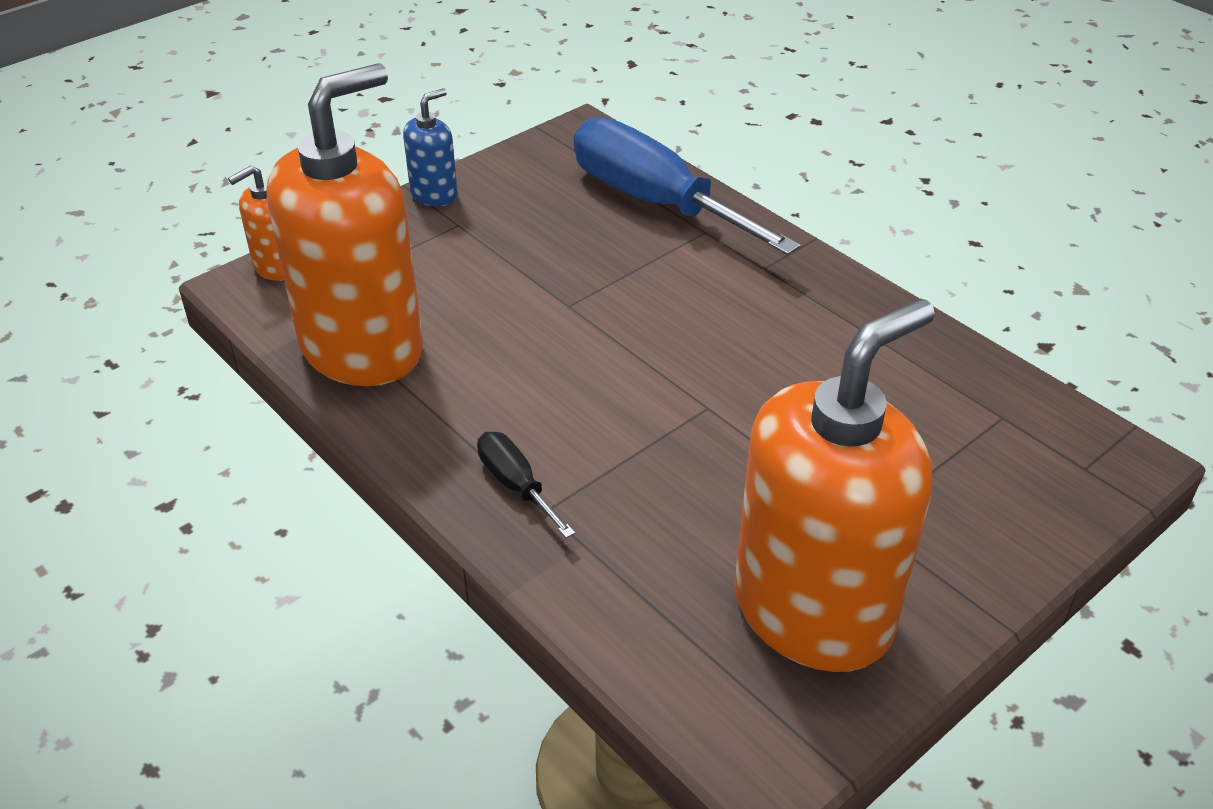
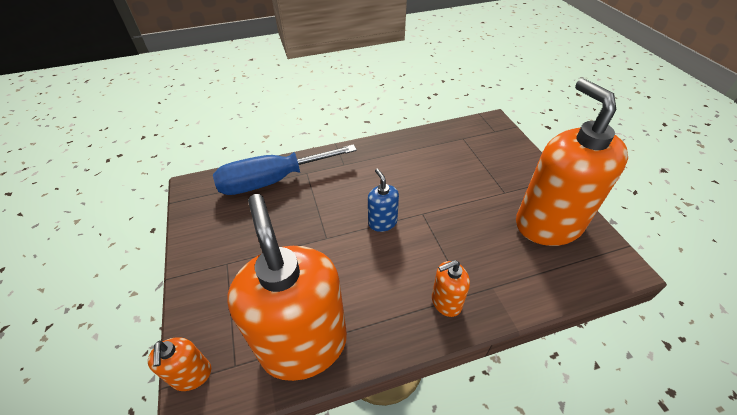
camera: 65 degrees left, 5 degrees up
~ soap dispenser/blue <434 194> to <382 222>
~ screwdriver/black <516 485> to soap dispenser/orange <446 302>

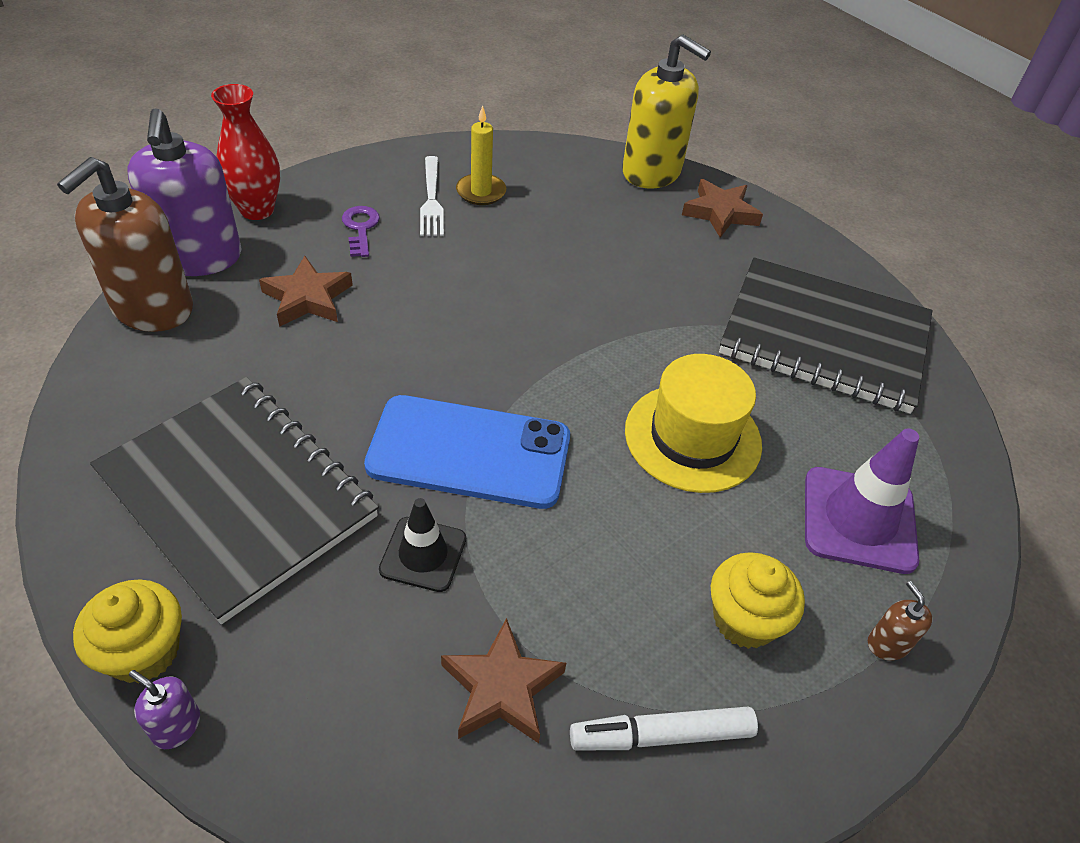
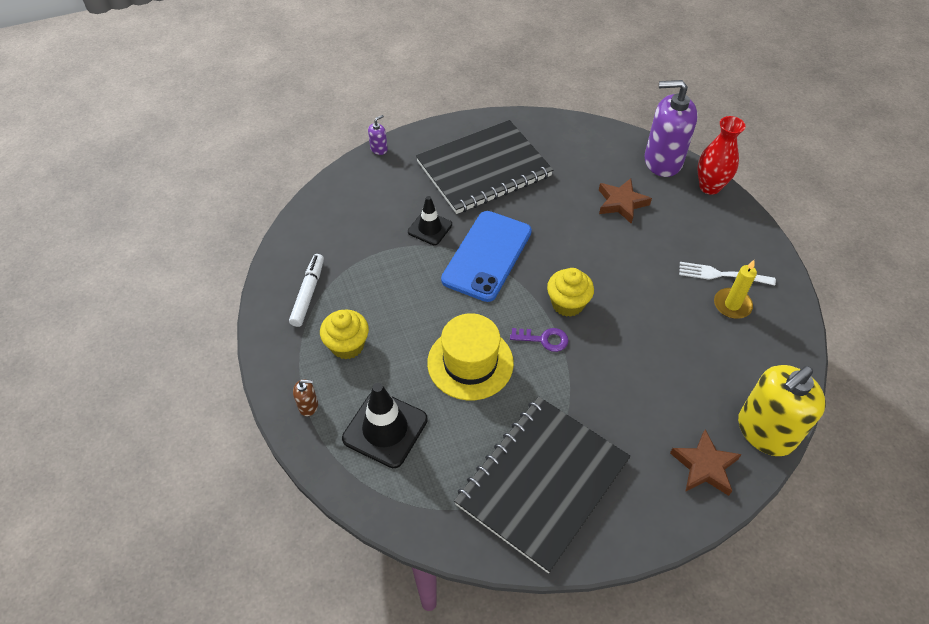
camera: 110 degrees right, 5 degrees up
- soap dispenser/brown <152 308>
~ cupcake/yellow <144 651> to <567 304>
~ key/purple <360 228> to <544 339>
- star/brown <501 688>
~ traffic cone/purple <859 520> to traffic cone/black <385 429>

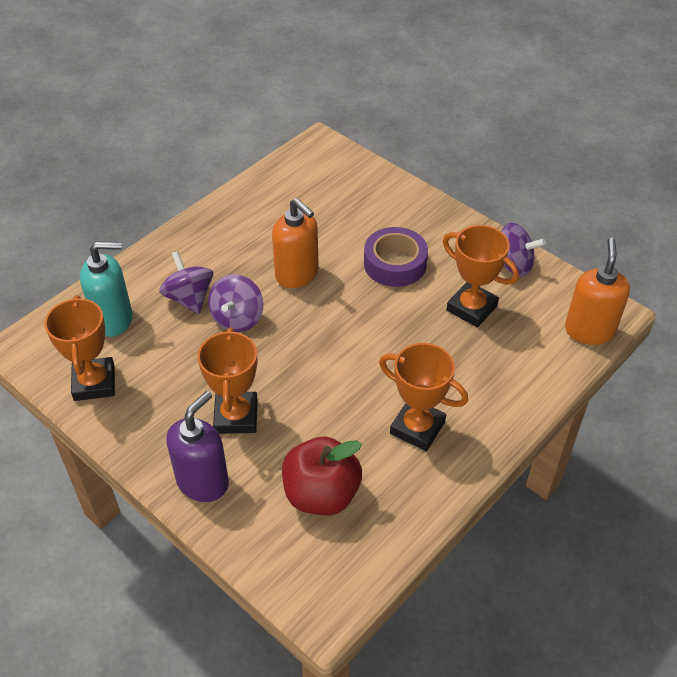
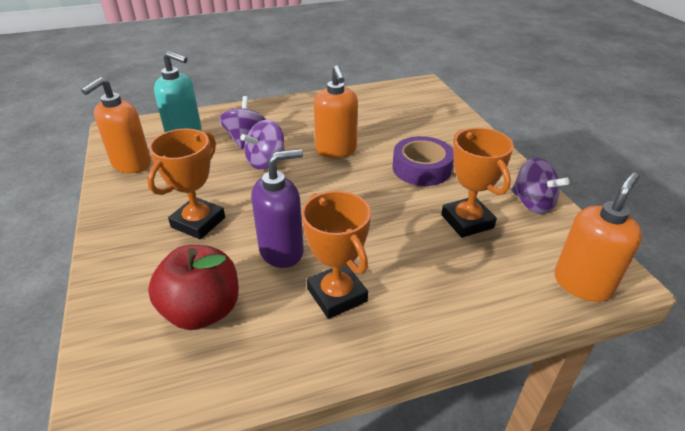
camera: 30 degrees right, 10 degrees down
~ trophy/orange <94 383> to soap dispenser/orange <131 164>
~ soap dispenser/purple <203 482> to <282 251>

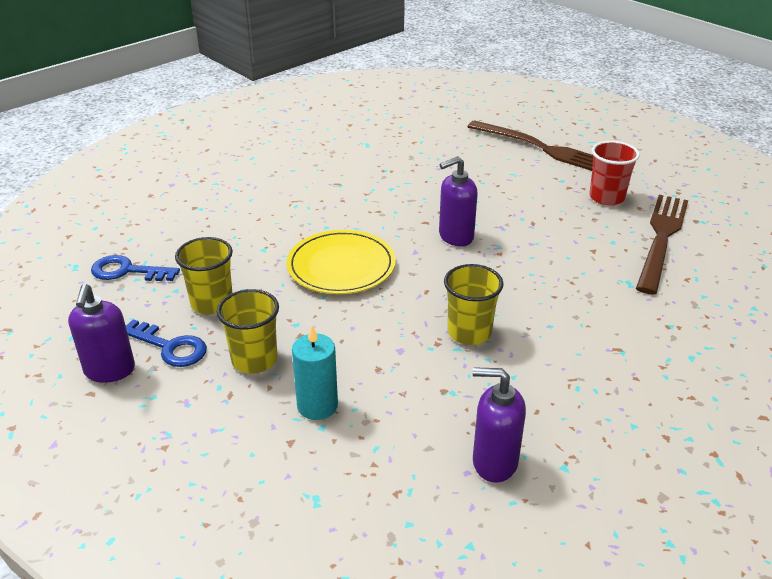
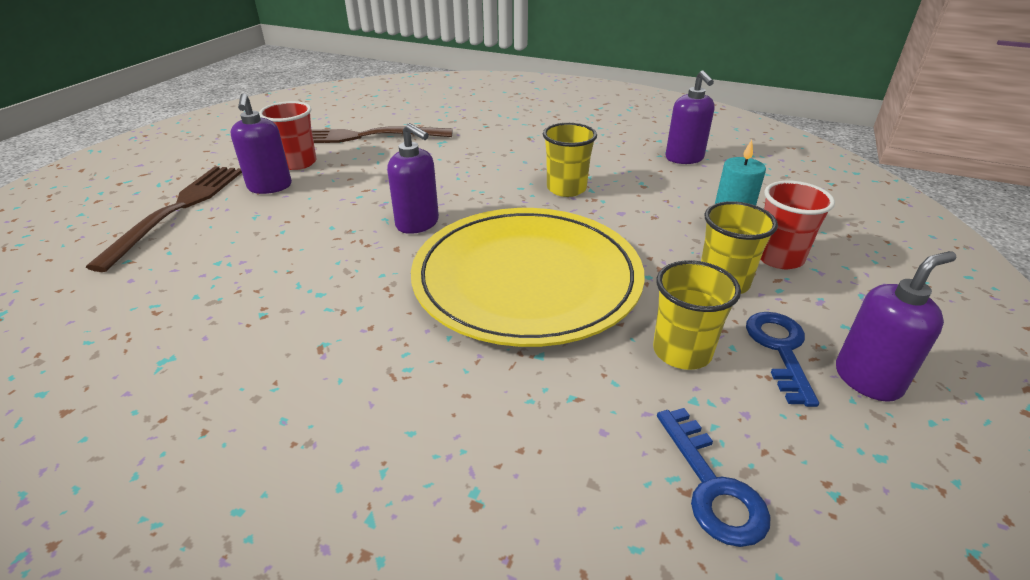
camera: 115 degrees left, 0 degrees up
~ plate/yellow <341 266> = <527 279> x1.66
+ soap dispenser/purple <270 187>
+ cup/red <778 258>

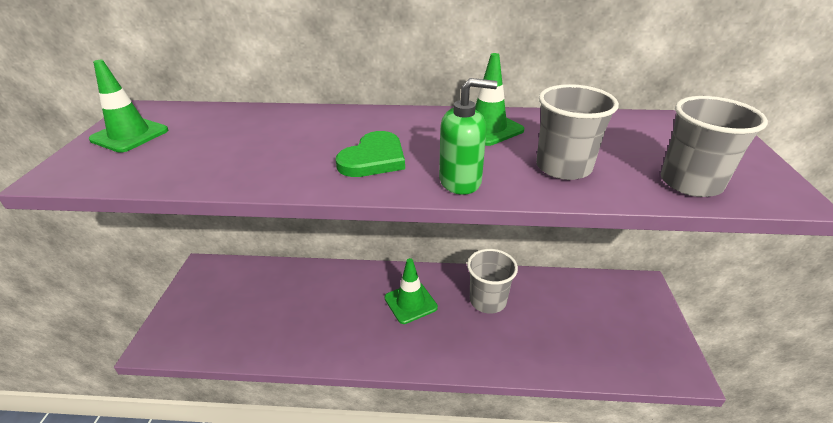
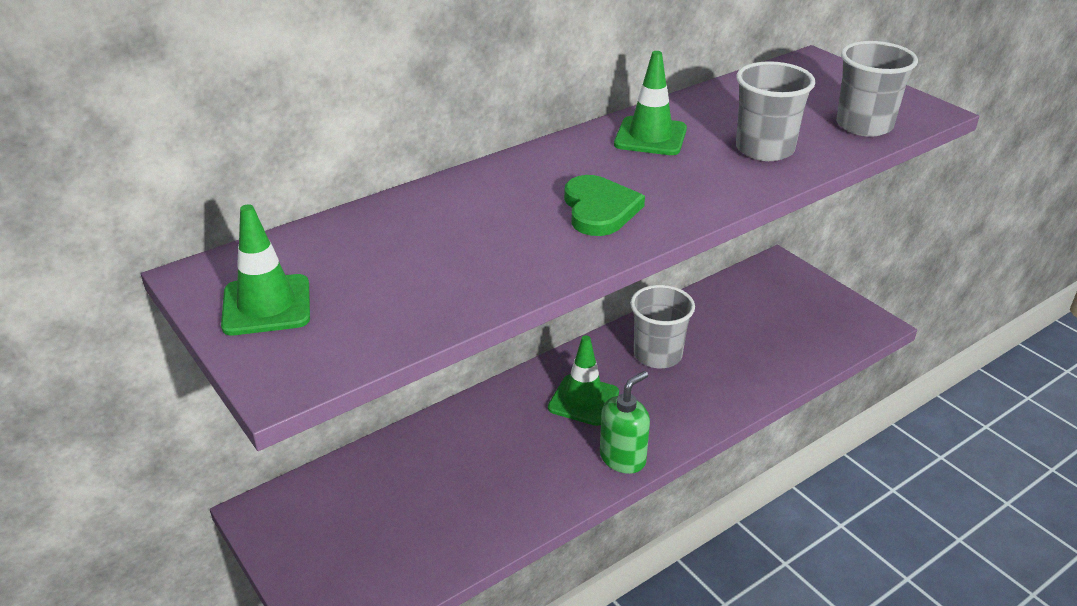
camera: 40 degrees left, 0 degrees up
~ soap dispenser/green <460 181> to <623 458>

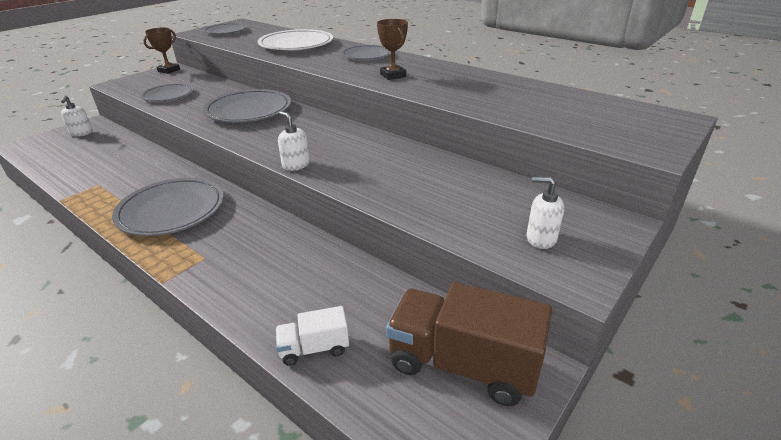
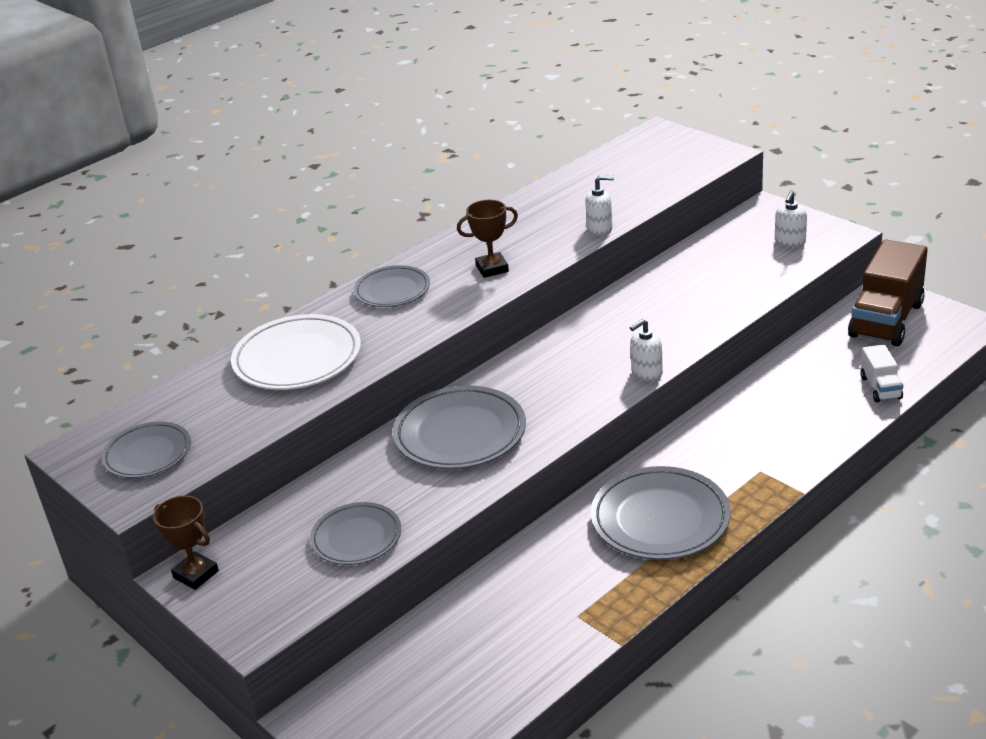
camera: 80 degrees left, 0 degrees up
~ soap dispenser/white <81 133> to <600 229>

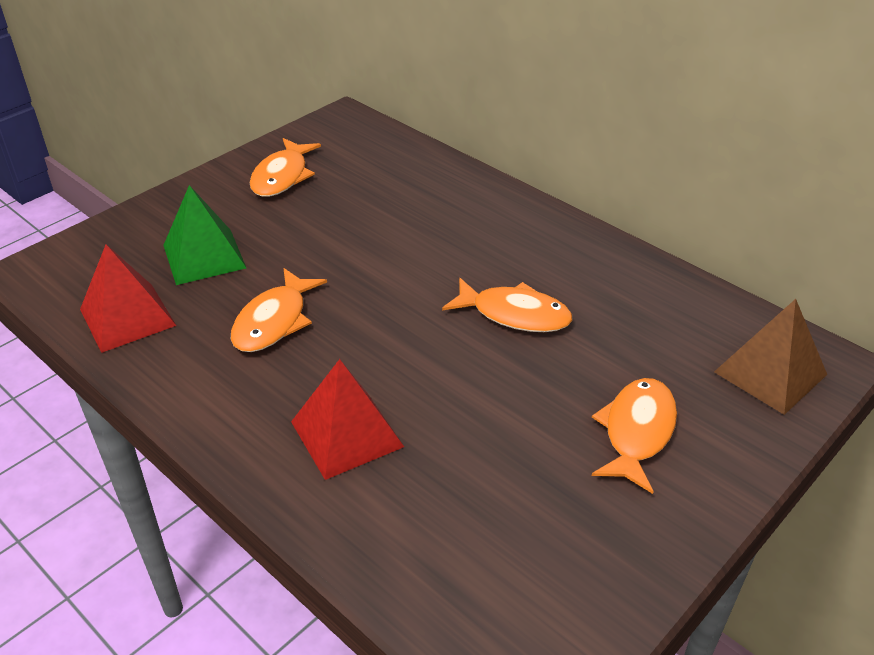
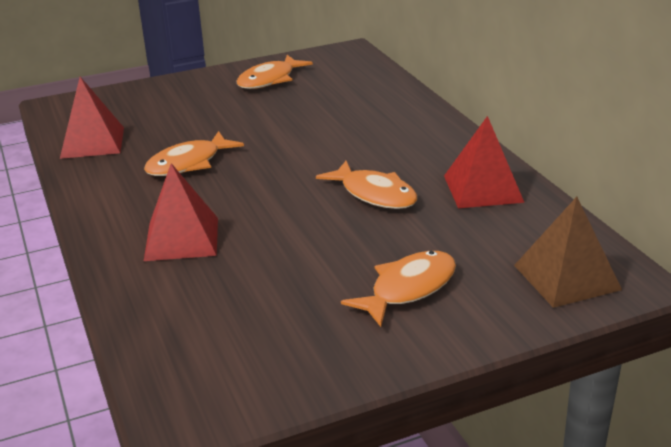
camera: 25 degrees right, 10 degrees down
- pyramid/green <204 256>
+ pyramid/red <483 188>

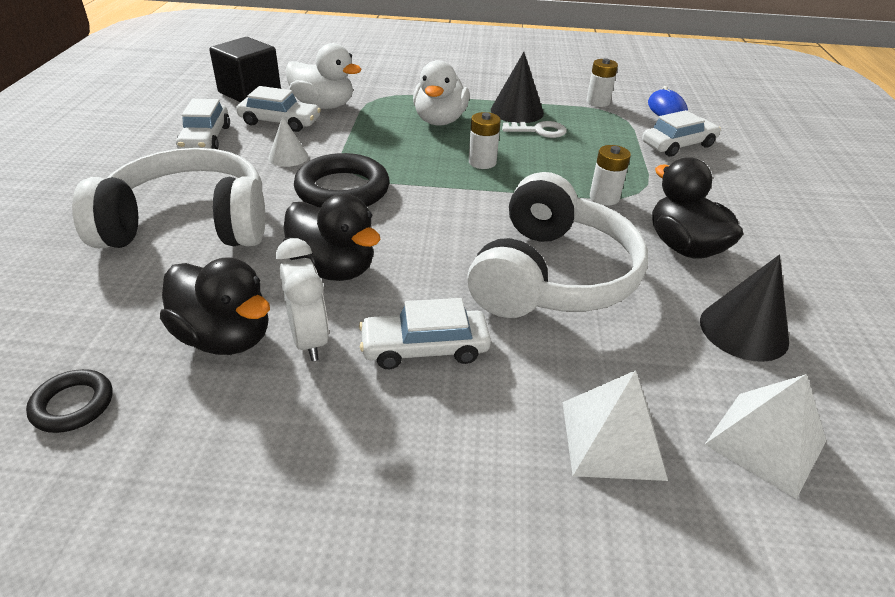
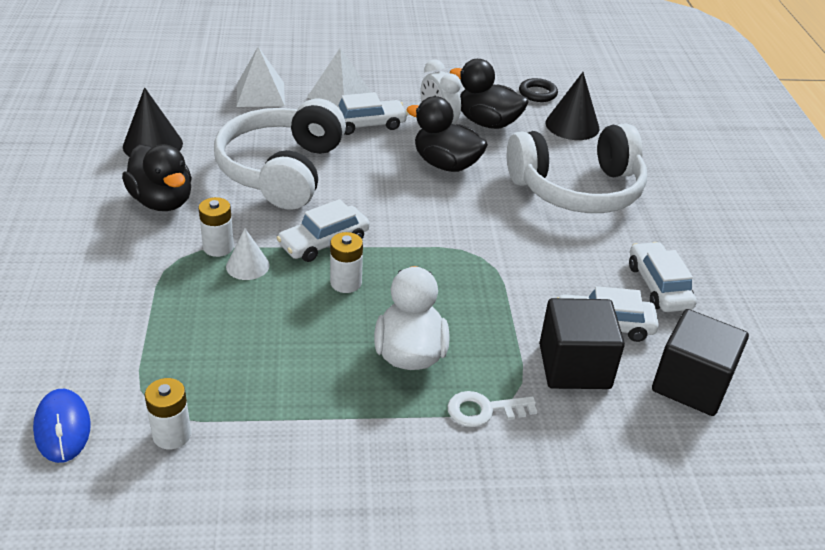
camera: 170 degrees right, 0 degrees up
~ cone/white <288 157> to <247 266>
~ duck/white <323 106> to cube/black <574 366>
- ring/black <342 190>
~ cone/black <517 111> to <572 125>
~ key/white <539 131> to <484 410>
~ car/white <678 145> to <324 242>
~ pyramid/white <765 442> to <339 95>

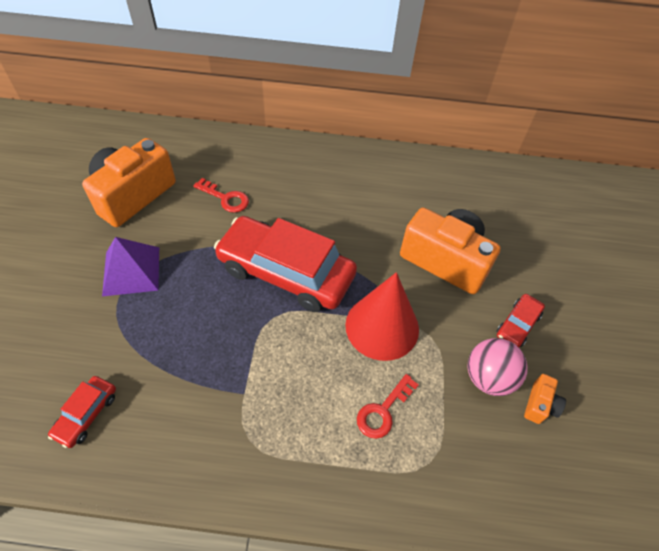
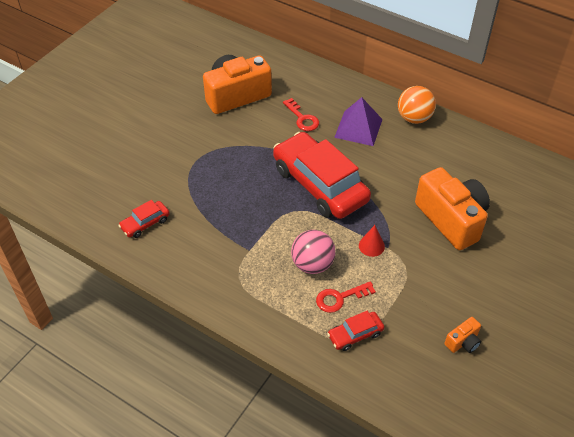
camera: 30 degrees right, 5 degrees down
~ pyramid/purple <131 271> to <358 128>
~ cone/red <382 326> = <371 246> x0.43
~ ball/pink <488 378> to <312 264>
~ car/red <517 325> to <355 334>
+ ball/orange <414 118>

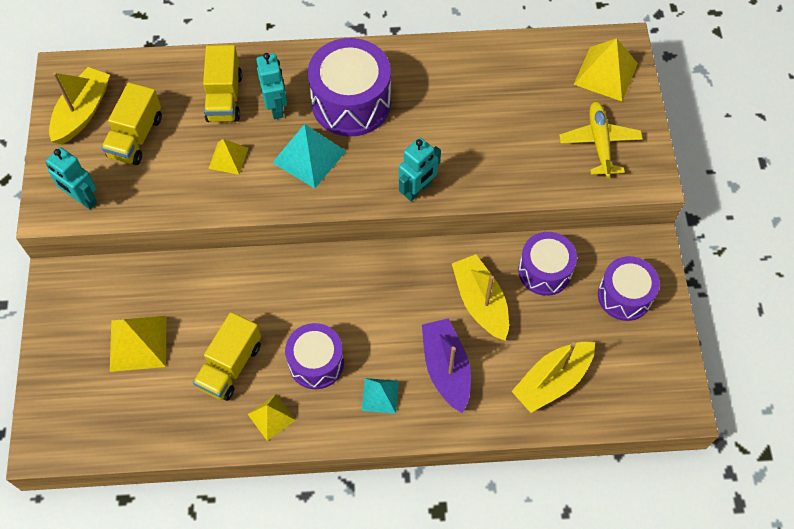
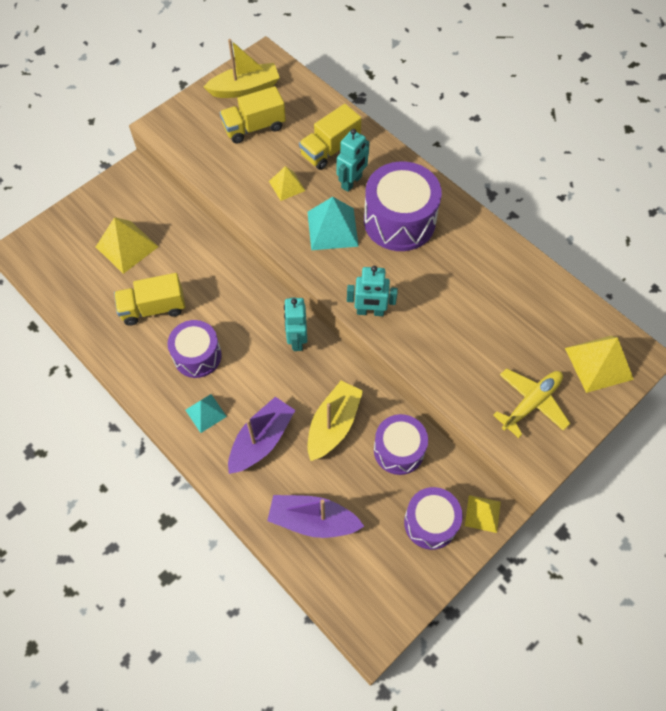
camera: 50 degrees right, 0 degrees up
~ robot/turquoise <82 199> to <297 339>
~ pyramid/yellow <271 417> to <482 513>
~ boat/yellow <552 381> to boat/purple <313 520>

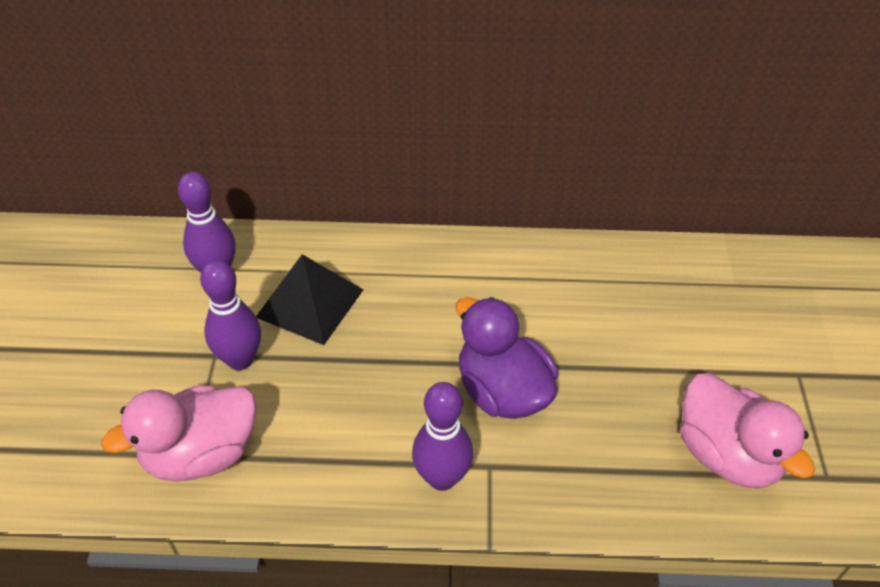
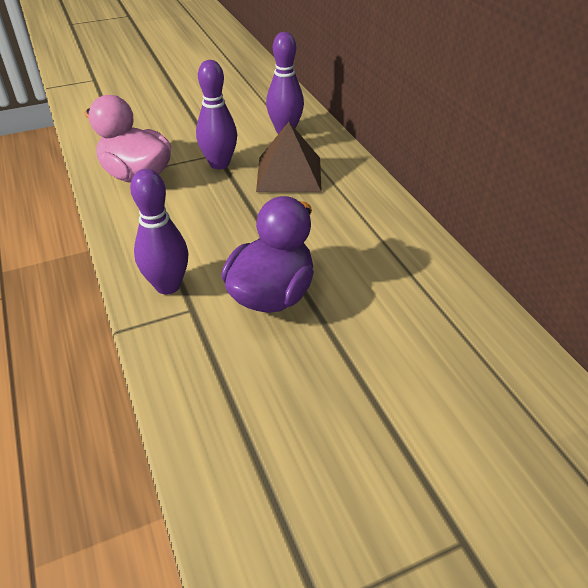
camera: 65 degrees right, 5 degrees down
~ pyramid/black <309 303> to pyramid/brown <289 174>
- duck/pink <727 455>

